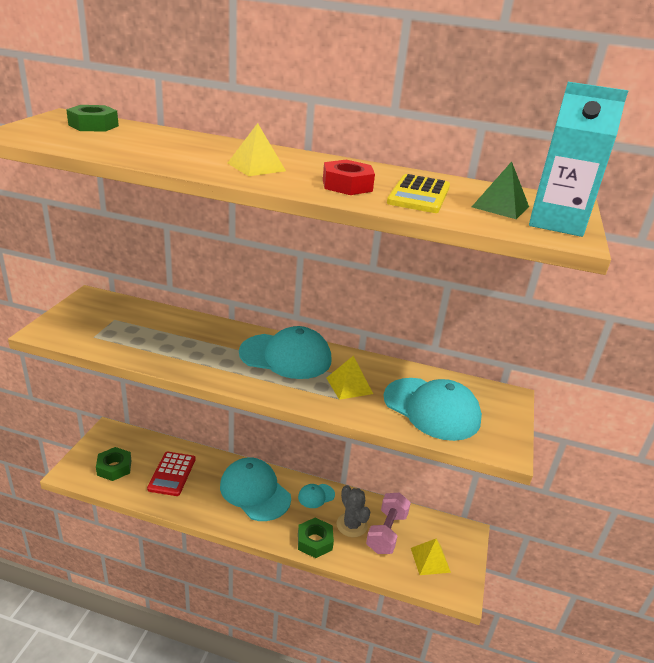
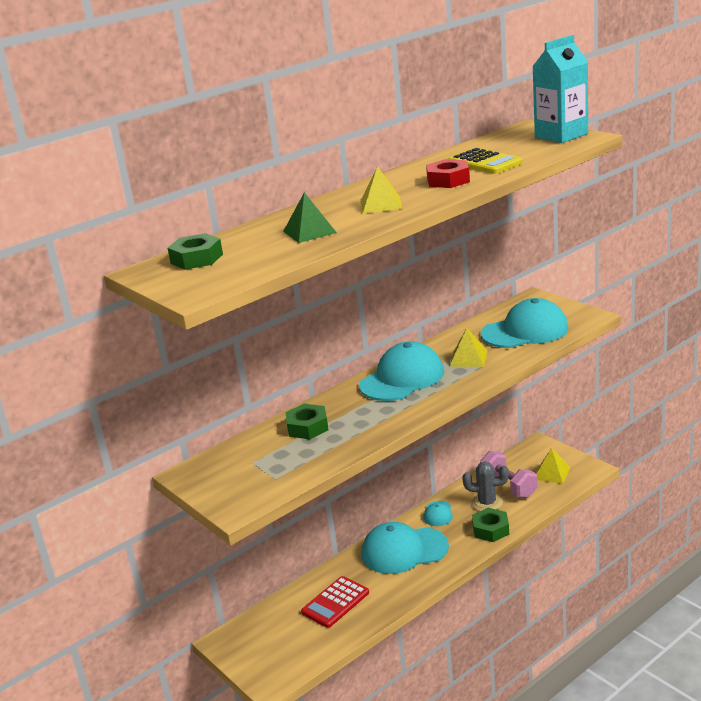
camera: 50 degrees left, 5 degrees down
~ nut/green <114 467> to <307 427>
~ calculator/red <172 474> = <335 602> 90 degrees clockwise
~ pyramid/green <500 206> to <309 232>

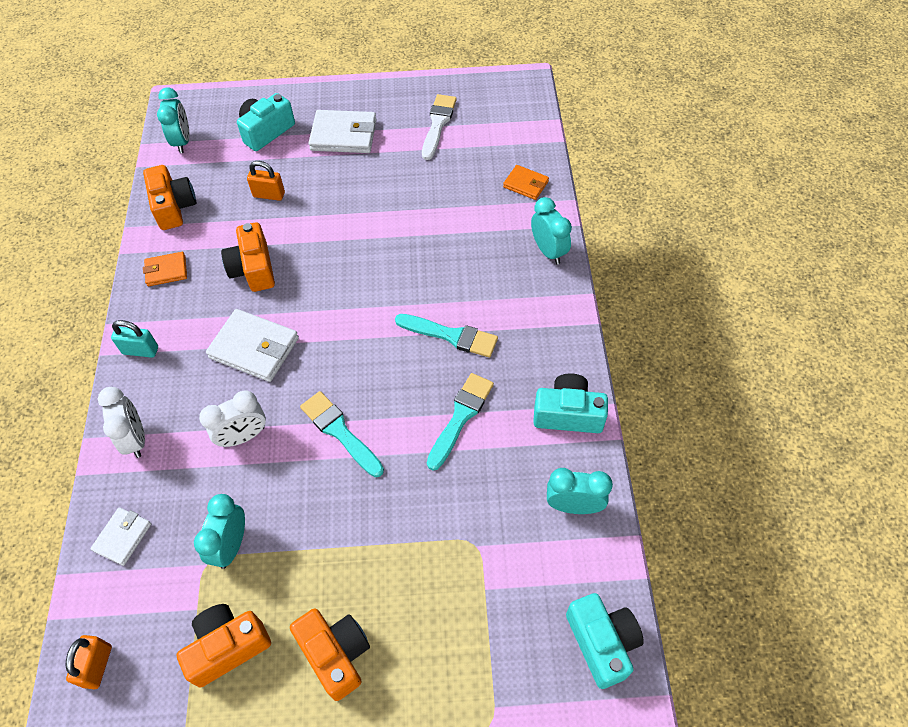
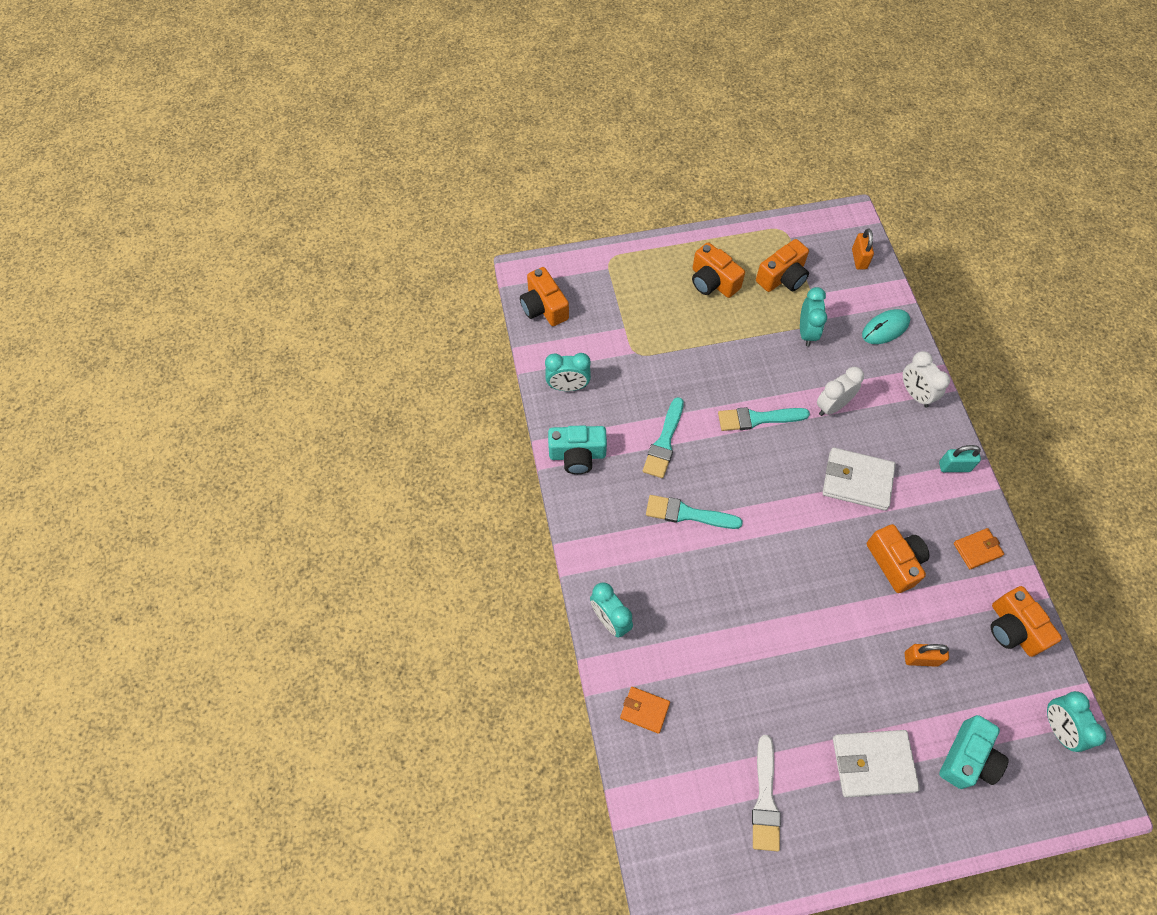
camera: 170 degrees right, 5 degrees up
~ wallet/white <123 537> to mouse/turquoise <885 328>
~ brush/turquoise <340 432> = <757 419> 135 degrees clockwise
~ camera/turquoise <602 642> to camera/orange <544 307>

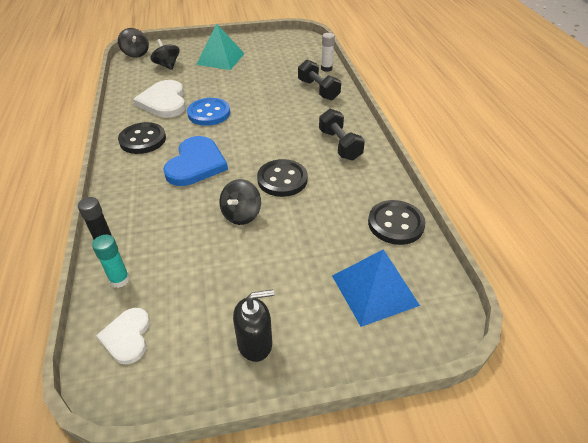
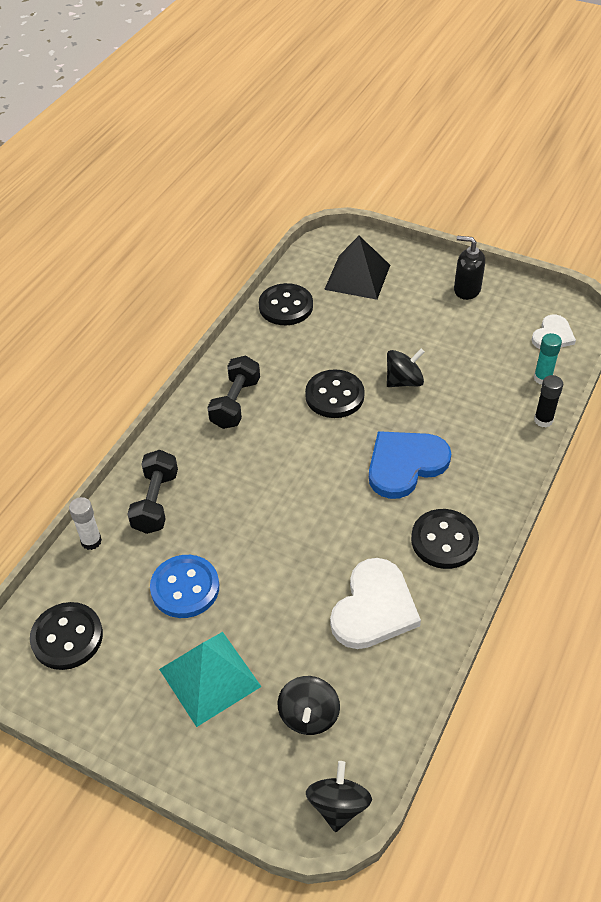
camera: 140 degrees left, 5 degrees up
~ button/blue <209 113> to <185 588>
~ pyramid/blue <374 290> to pyramid/black <357 277>
+ button/black <67 637>

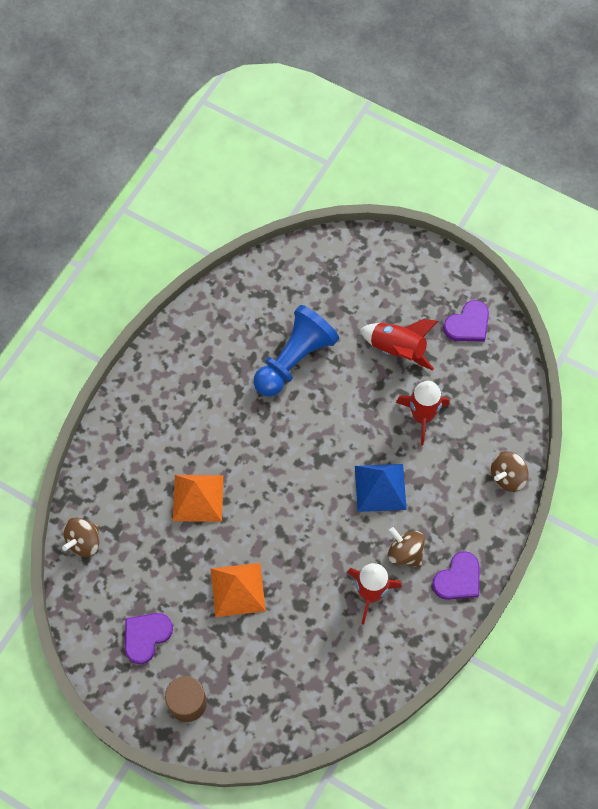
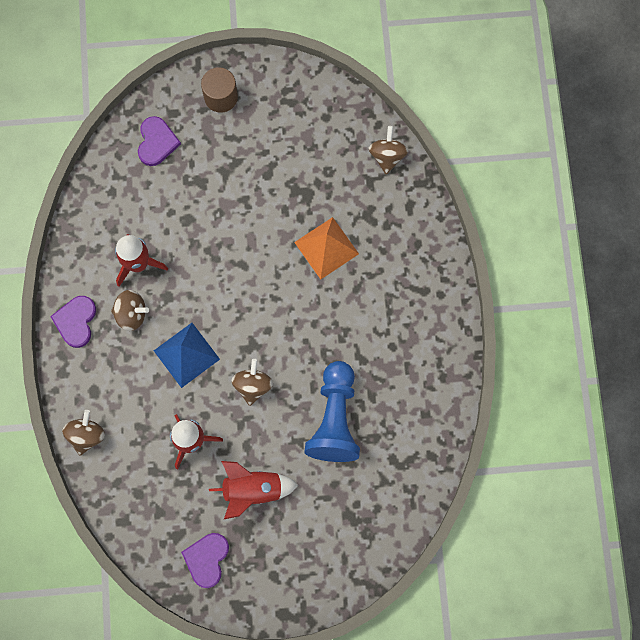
camera: 145 degrees right, 10 degrees up
~ heart/purple <146 636> to <156 142>
- pyramid/orange <238 589>
+ spinning top/brown <253 385>

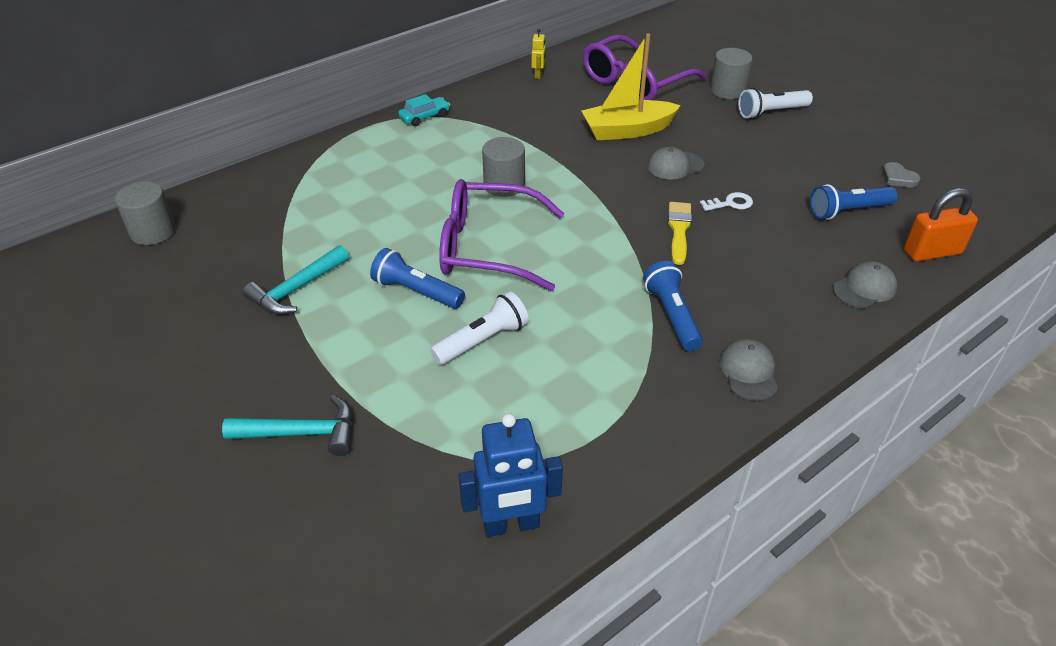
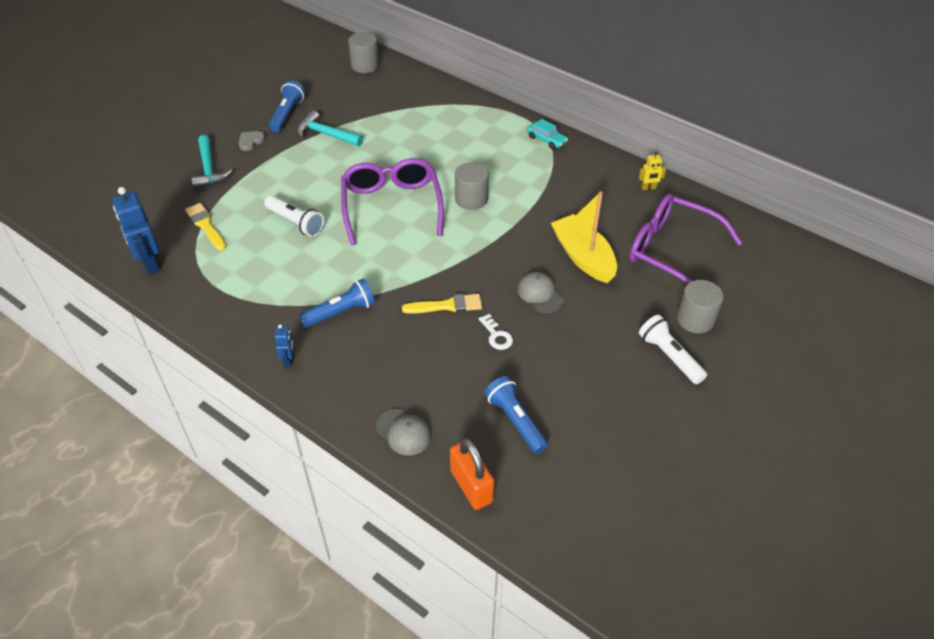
camera: 75 degrees right, 5 degrees up
~ flashlight/blue <416 291> to <287 114>
~ cap/grey <748 372> to robot/blue <289 360>
~ heart/grey <898 178> to <251 142>
+ brush/yellow <205 225>

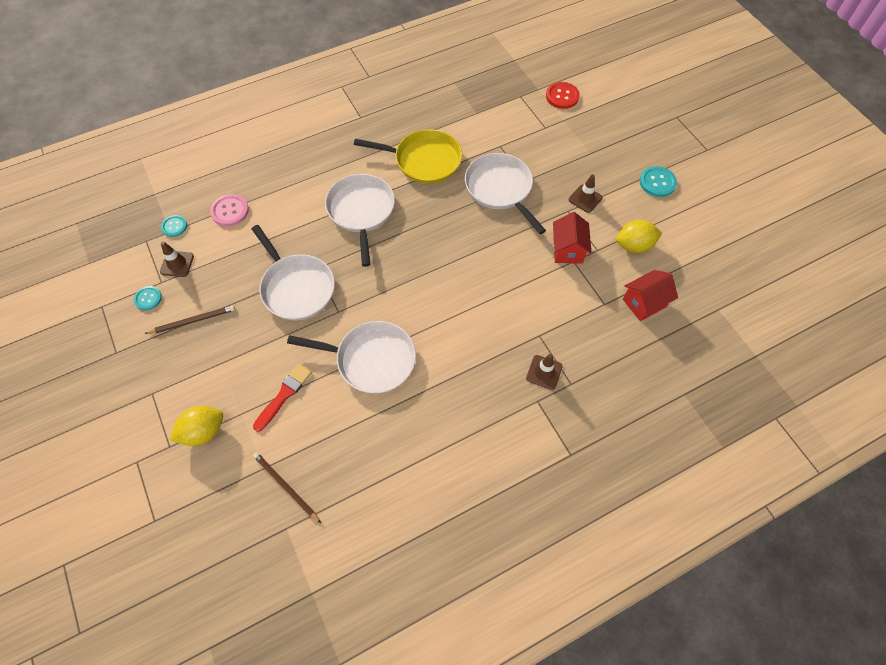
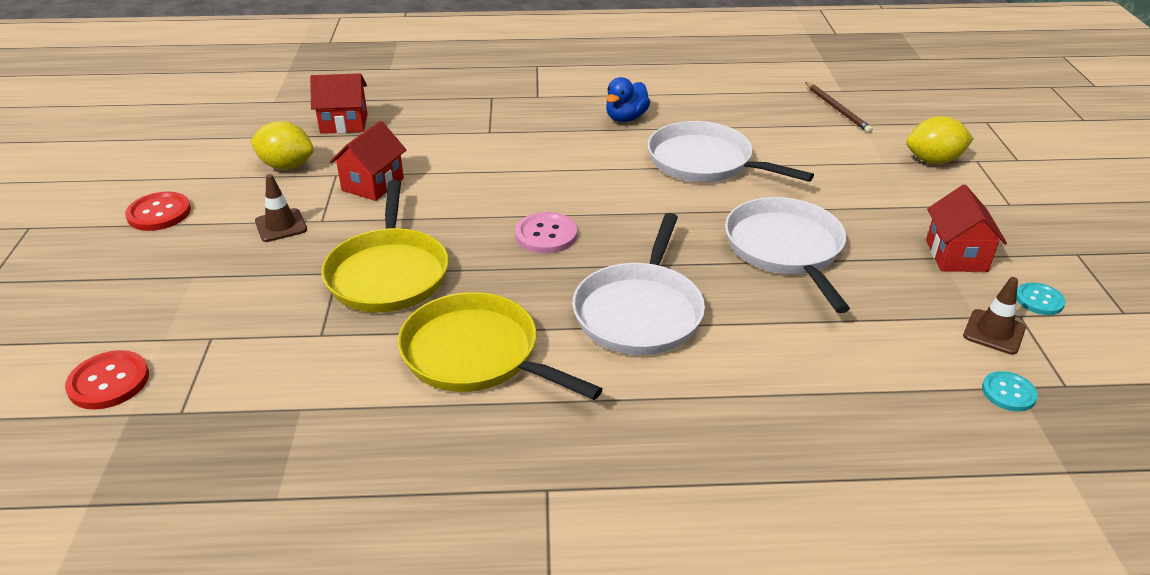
camera: 155 degrees left, 25 degrees down
~ pencil/brown <193 321> to house/red <956 256>
~ button/pink <230 211> to <546 235>
- brush/red <284 395>
~ pan/white <500 189> to pan/yellow <388 274>
- traffic cone/brown <544 372>
~ button/turquoise <657 182> to button/red <159 213>
+ duck/blue <626 118>

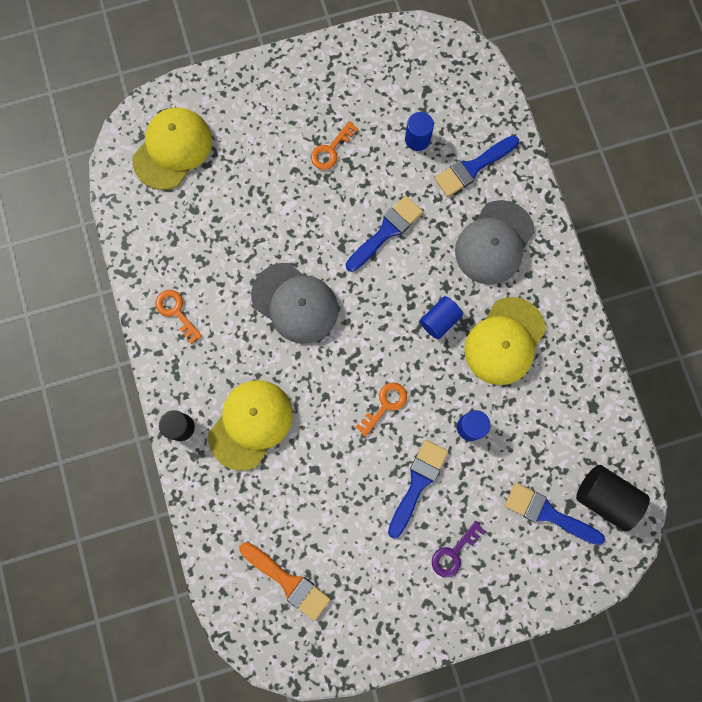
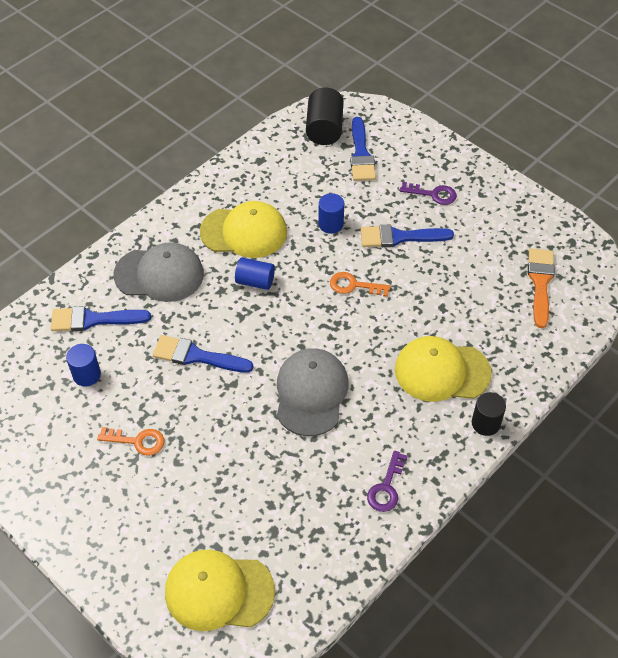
camera: 120 degrees left, 25 degrees down
~ key/orange <176 312> to key/purple <386 487>
~ brush/blue <473 167> = <94 320> 150 degrees clockwise

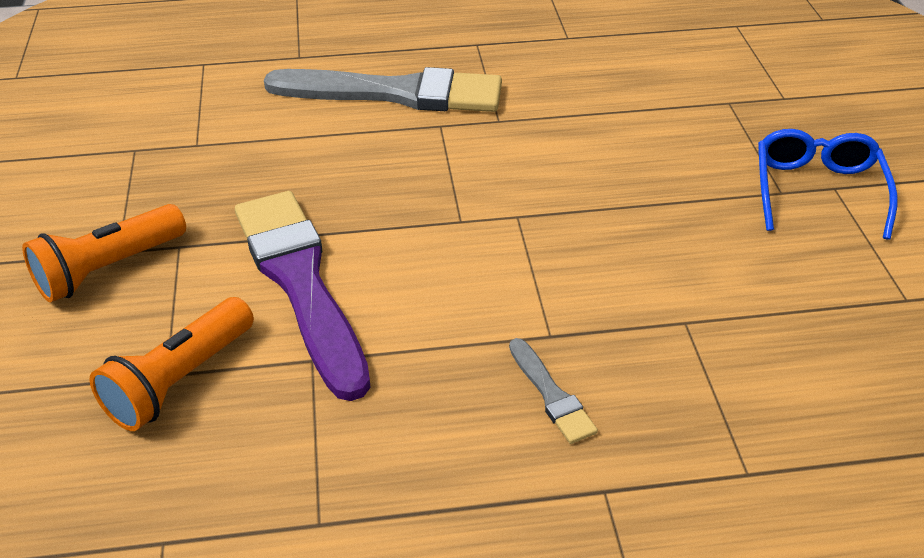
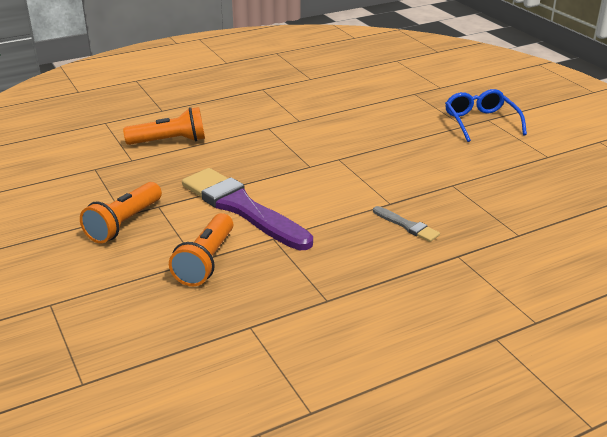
camera: 20 degrees left, 10 degrees down
- brush/grey <396 93>
+ flashlight/orange <169 141>

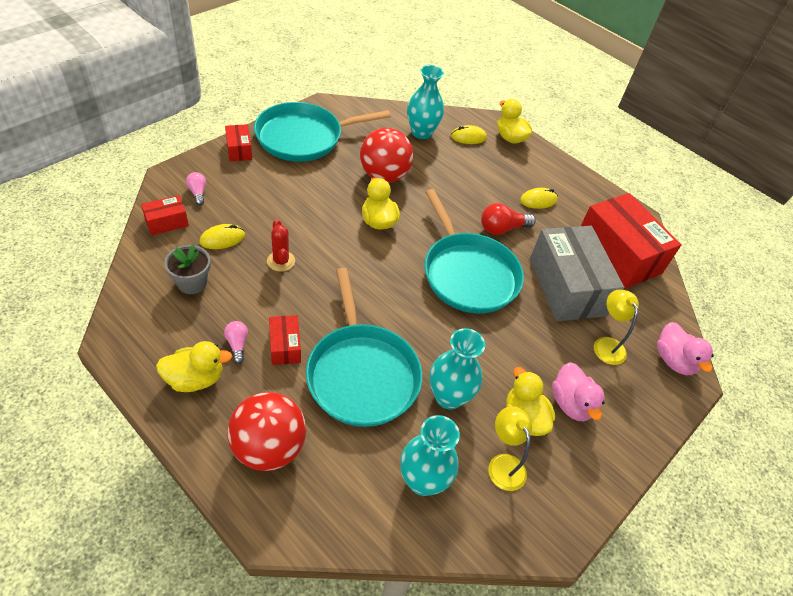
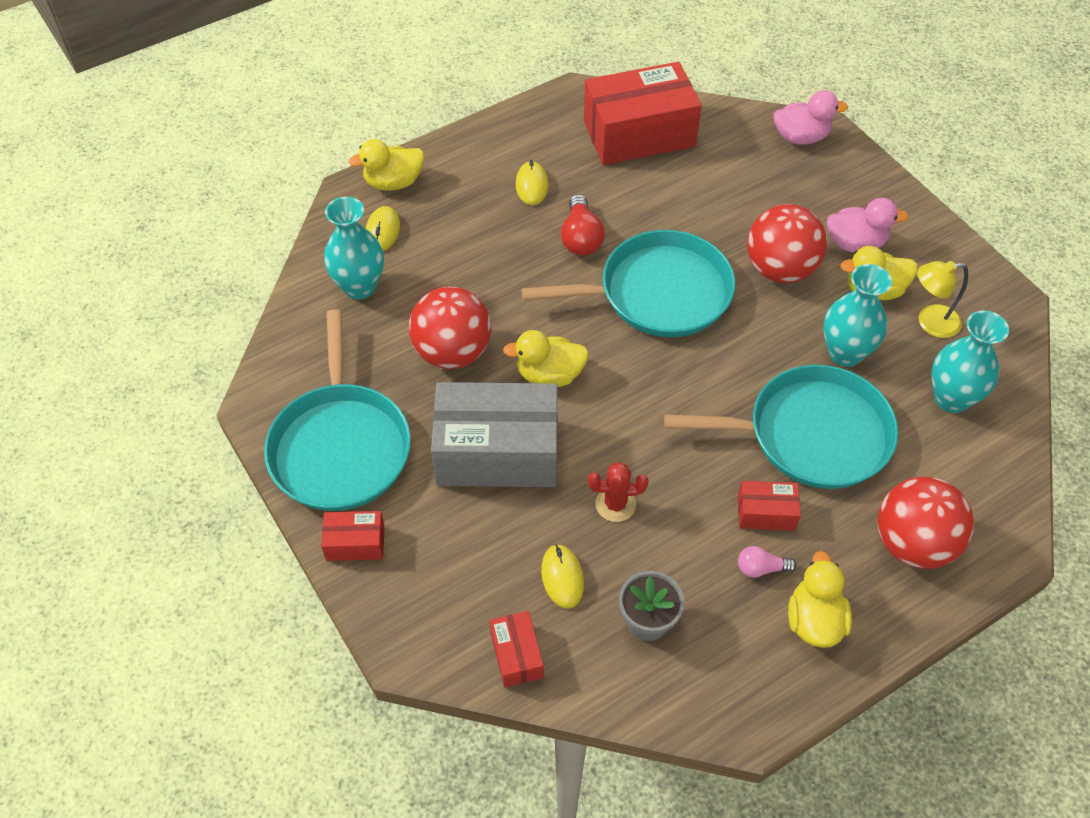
camera: 70 degrees left, 5 degrees up
- light bulb/pink <198 193>
~ box/grey <566 287> to <497 452>
- lamp/yellow <606 344>
+ ball/red <780 269>

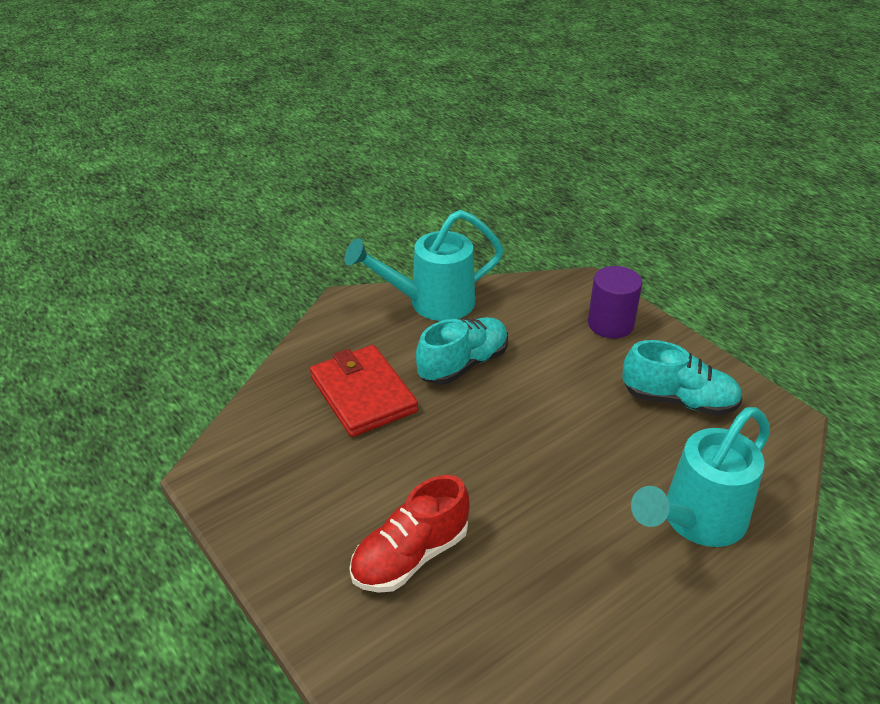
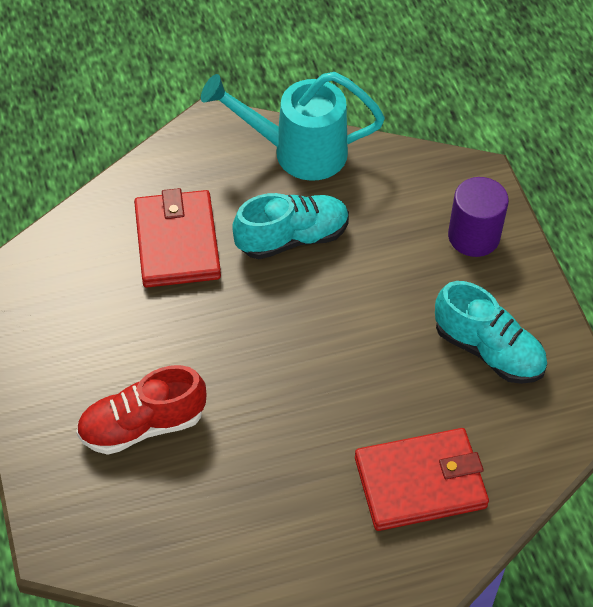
camera: 20 degrees right, 15 degrees up
~ watering can/turquoise <695 521> to wallet/red <420 482>

